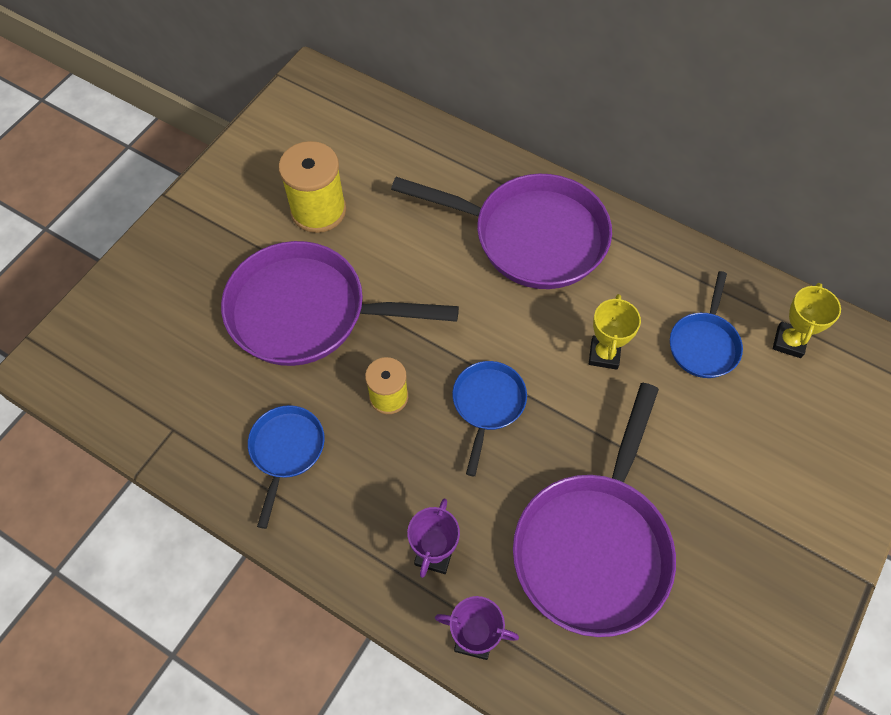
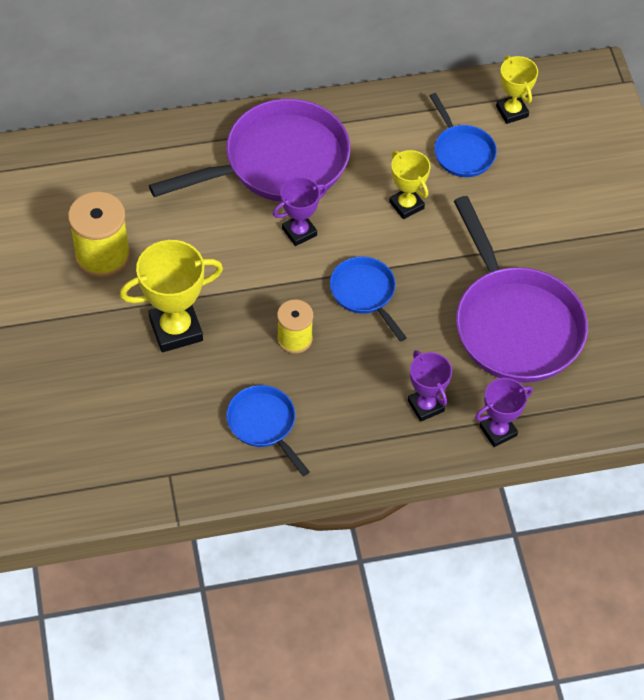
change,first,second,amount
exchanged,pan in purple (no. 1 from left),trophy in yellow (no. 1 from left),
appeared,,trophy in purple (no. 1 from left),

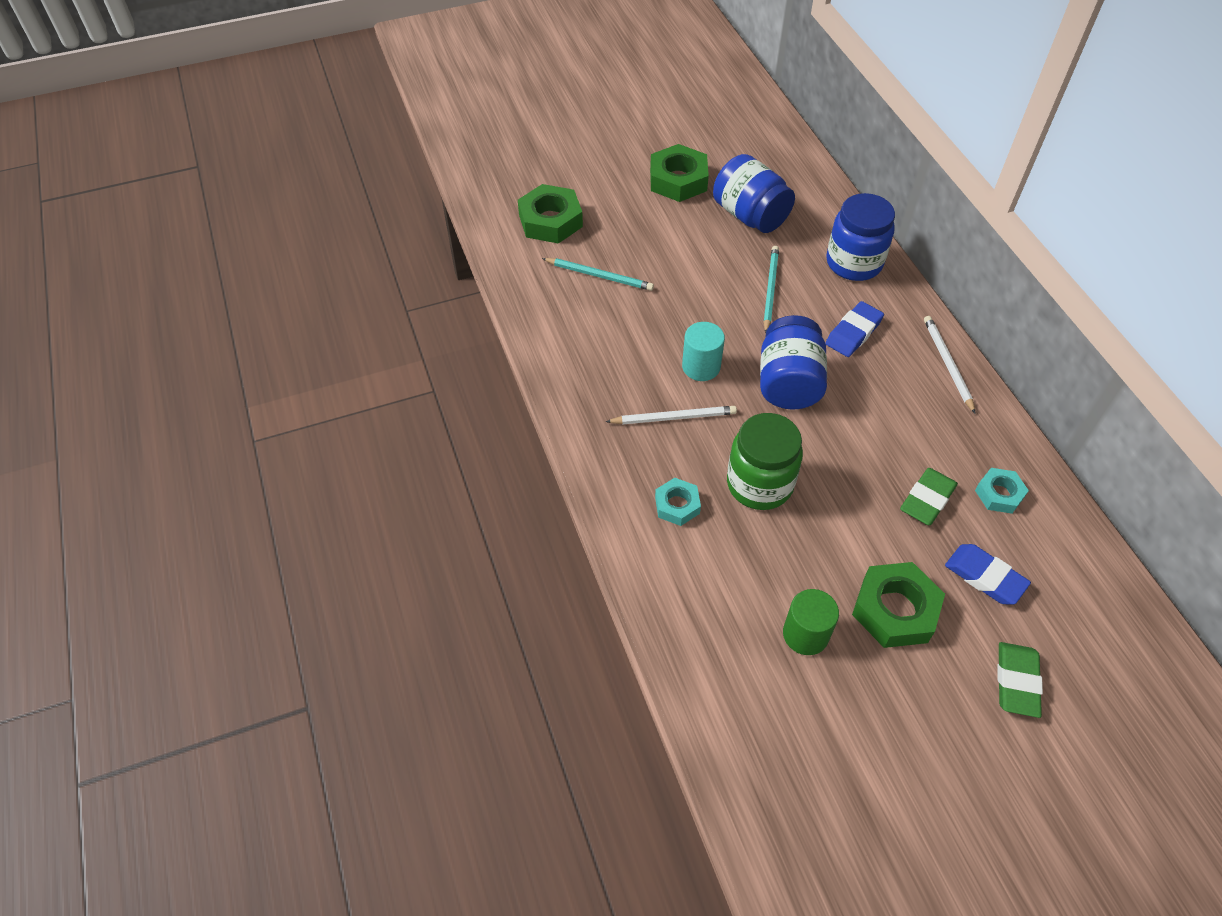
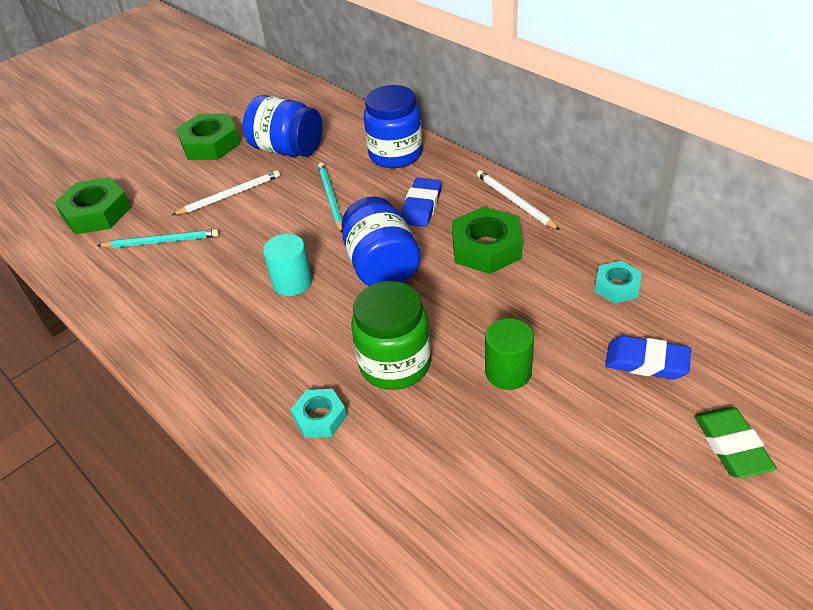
change,first,second,amount
relocated,pencil in white (no. 1 from left),,
missing,eraser in green (no. 1 from left),,
relocated,nut in green (no. 3 from left),,
relocated,cylinder in green,,

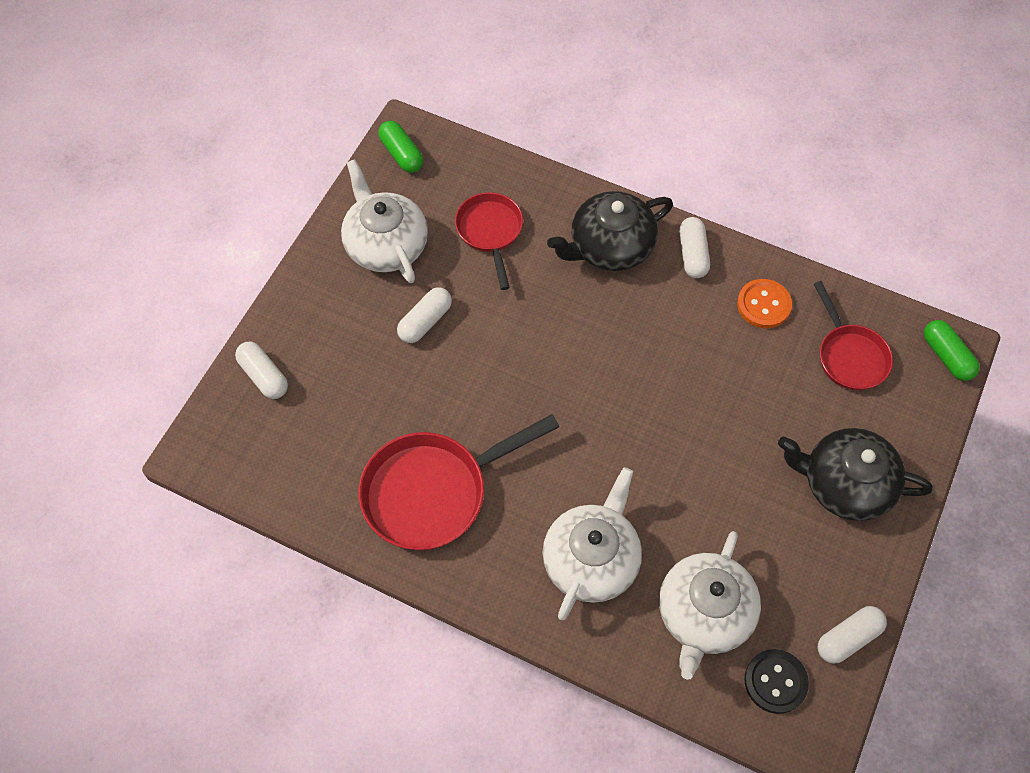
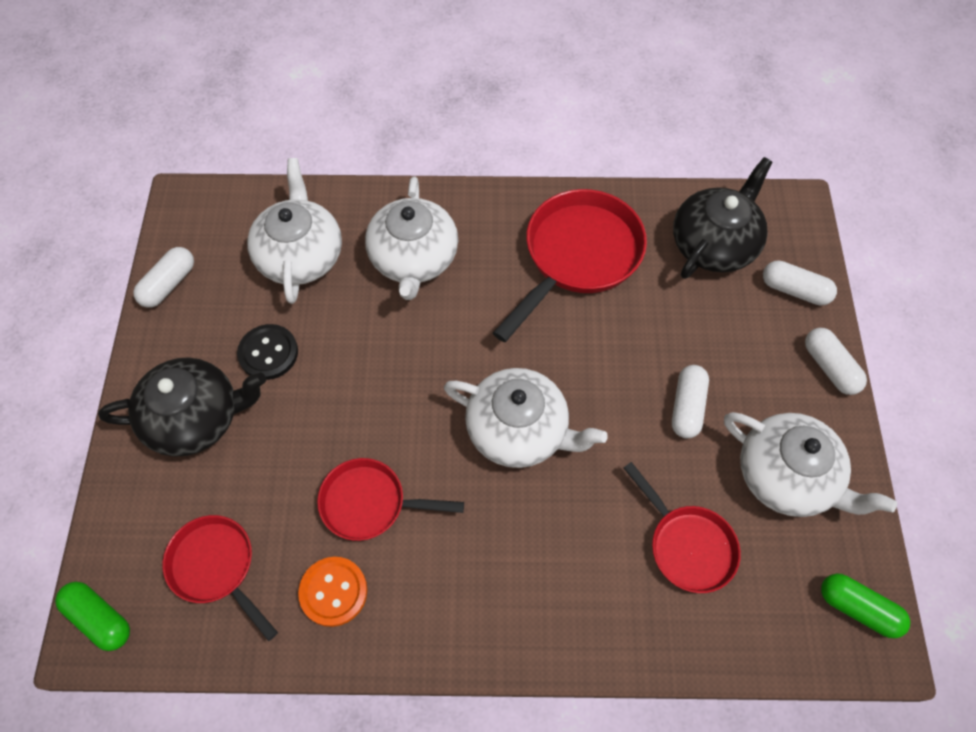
change,first,second,amount
relocated,teapot in black (no. 1 from left in the first image),teapot in black (no. 2 from left),
relocated,capsule in white (no. 3 from left in the first image),capsule in white (no. 4 from left),
relocated,button in black,,
appeared,,teapot in white (no. 3 from left),
appeared,,pan in red (no. 2 from left),

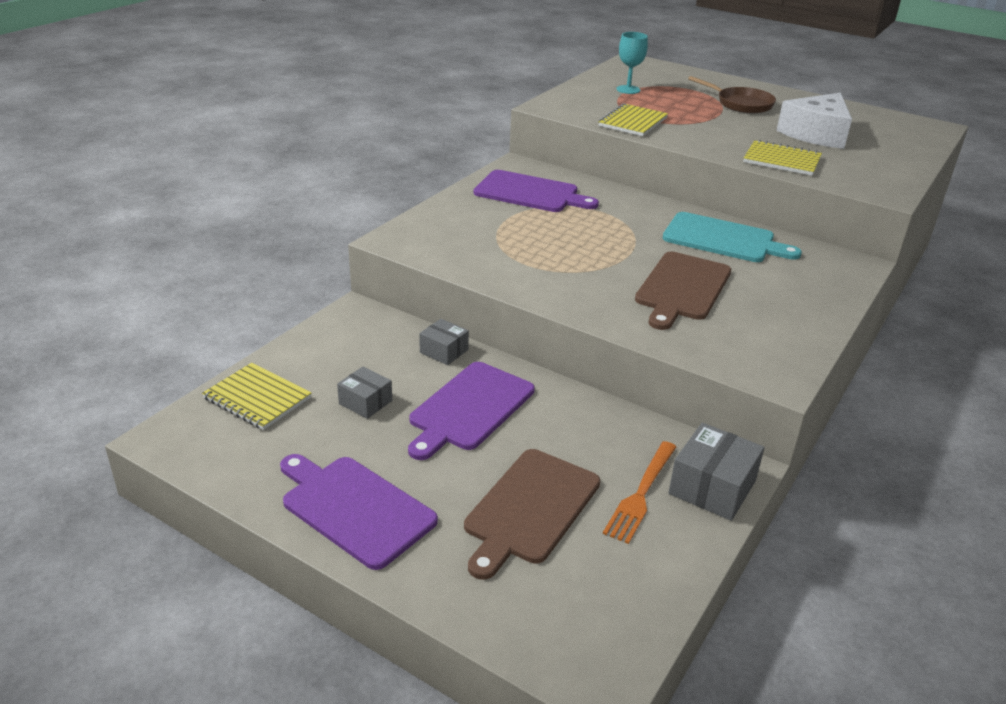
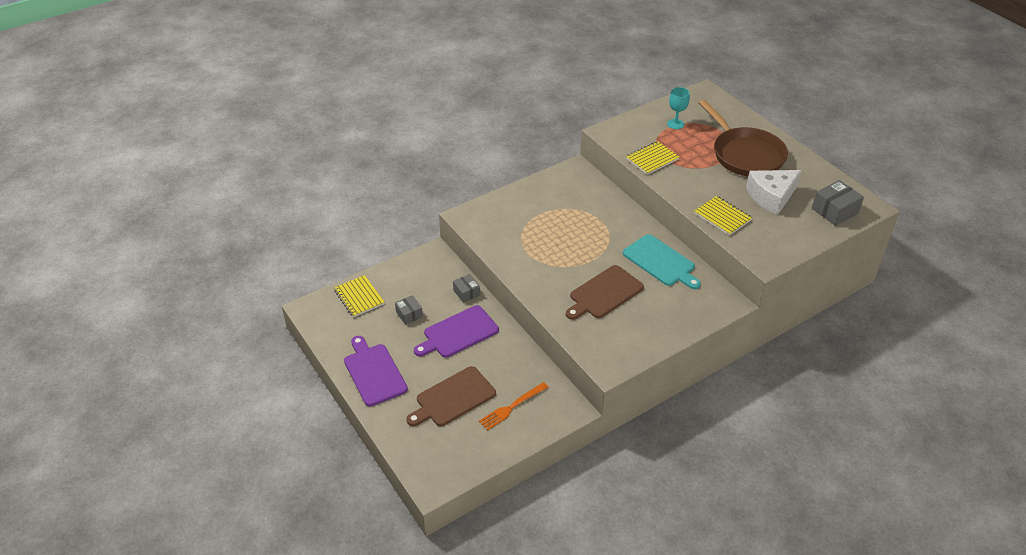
change,first,second,amount
size,pan in brown,,x1.79
missing,cutting board in purple (no. 3 from left),,
relocated,box in grey (no. 3 from left),,

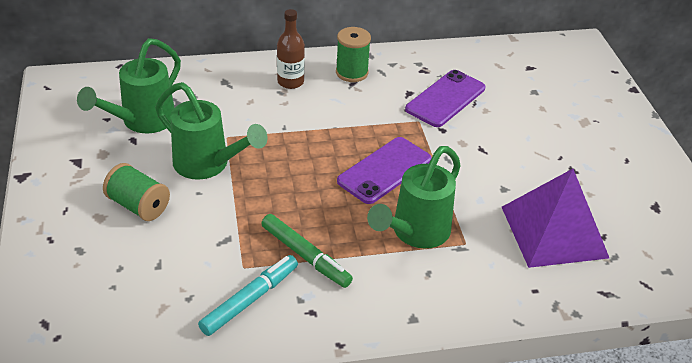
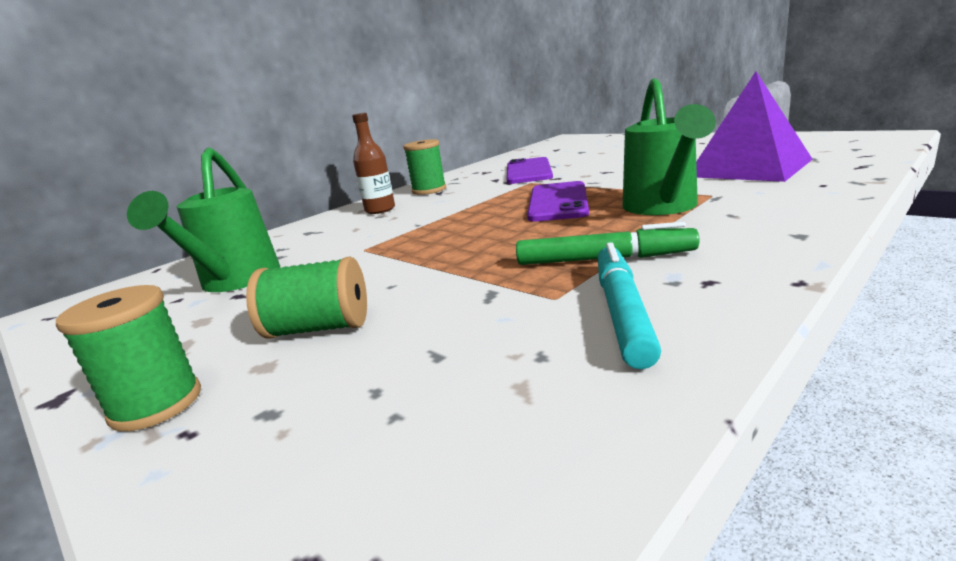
change,first,second,amount
missing,watering can in green (no. 2 from left),,
appeared,,spool in green (no. 1 from left),

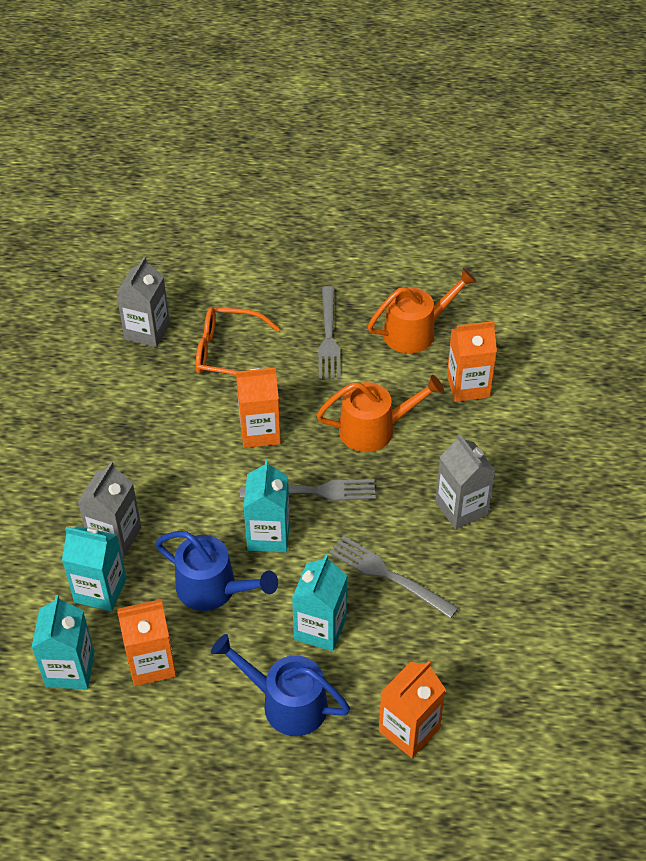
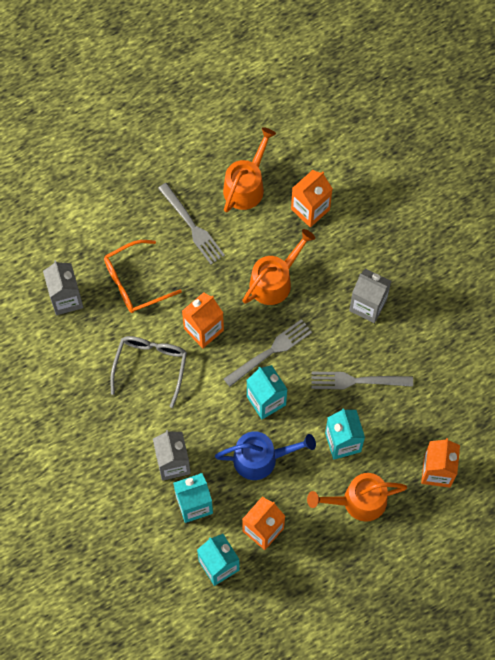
change,first,second,amount
colour,watering can in blue (no. 2 from left),watering can in orange (no. 3 from left),
appeared,,glasses in grey,

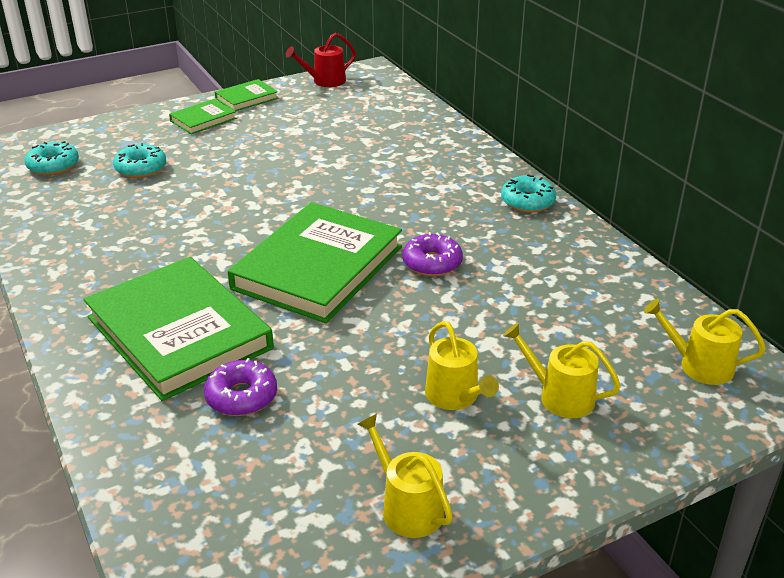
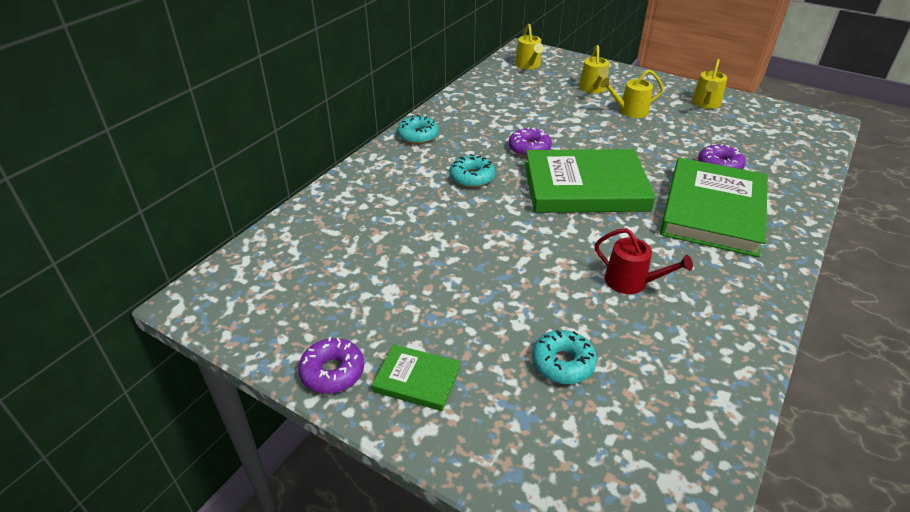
change,first,second,amount
relocated,watering can in red,,
exchanged,book in green (no. 3 from left),donut in purple (no. 1 from left),
relocated,donut in turquoise (no. 1 from left in the first image),donut in turquoise (no. 2 from left),
spun,watering can in yellow (no. 2 from left in the first image),watering can in yellow (no. 3 from left),135 degrees counterclockwise

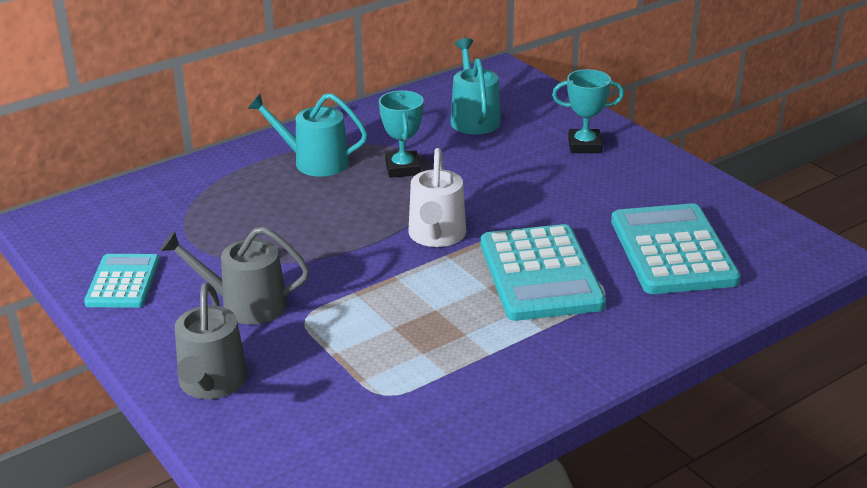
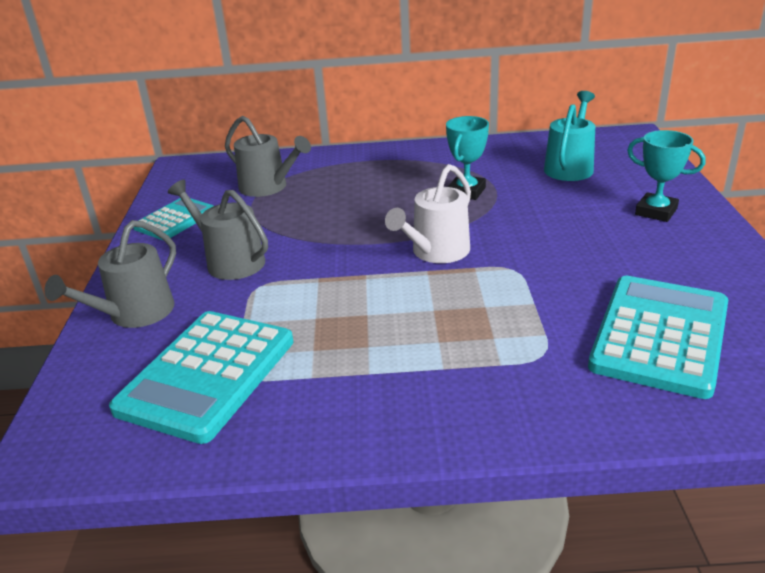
change,first,second,amount
missing,watering can in turquoise (no. 1 from left),,
relocated,calculator in turquoise (no. 2 from left),,
appeared,,watering can in grey (no. 3 from left),

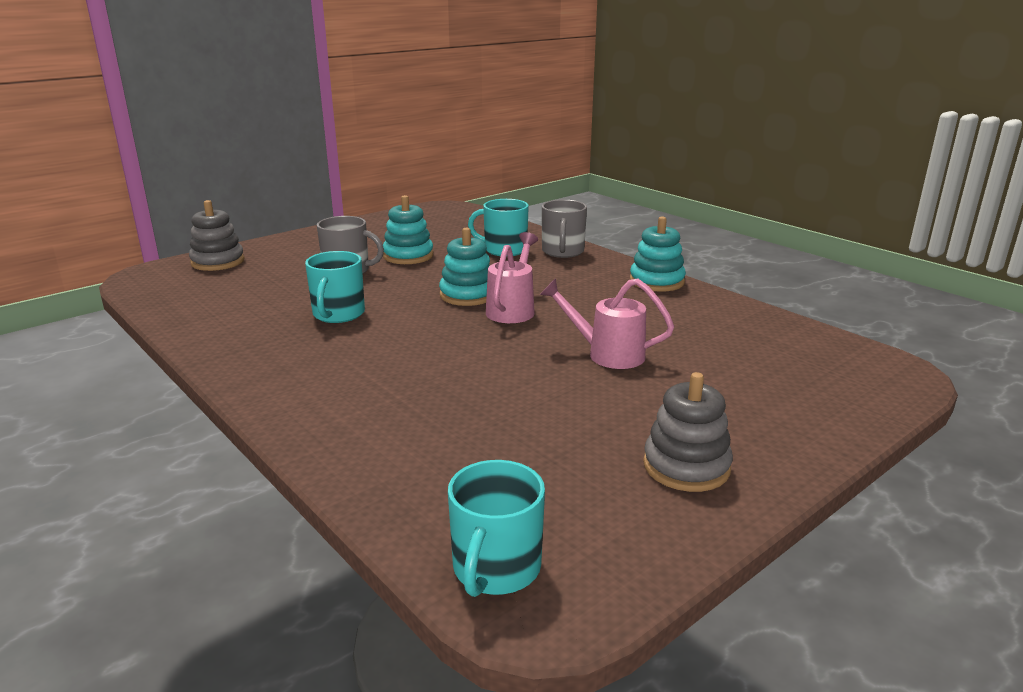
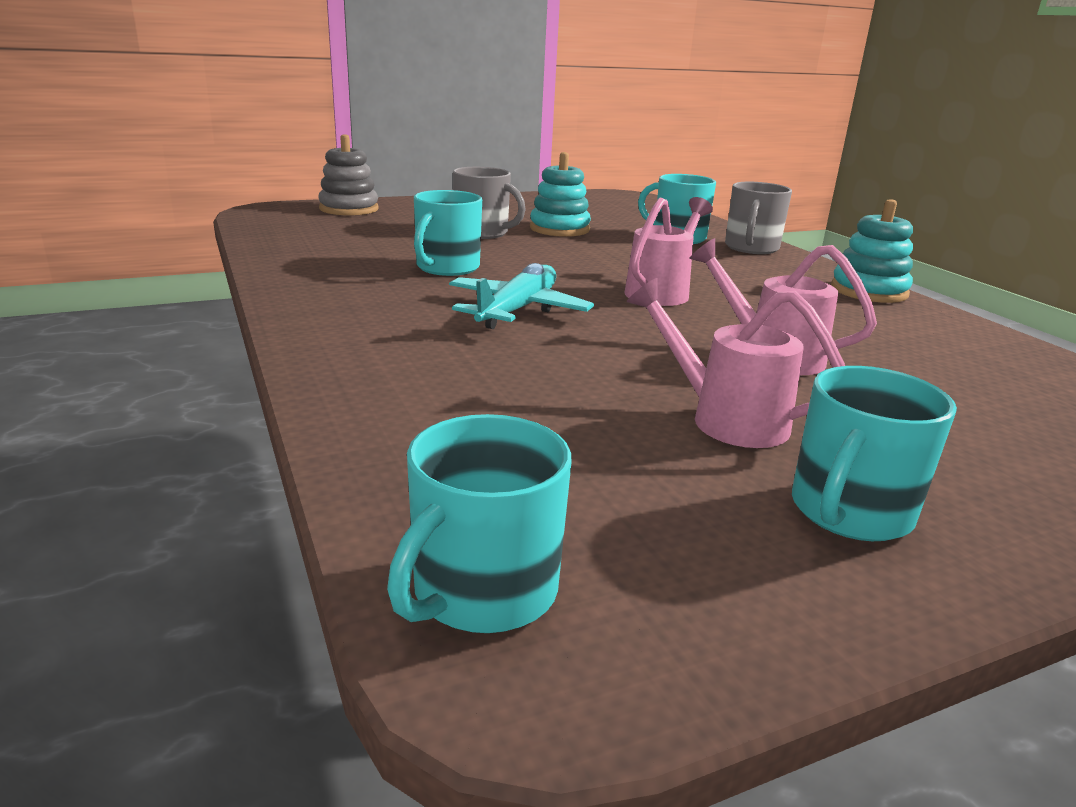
change,first,second,amount
missing,stacking toy in turquoise (no. 2 from left),,
exchanged,stacking toy in grey (no. 2 from left),mug in turquoise (no. 4 from left),
appeared,,plane in turquoise,
appeared,,watering can in pink (no. 2 from left),

